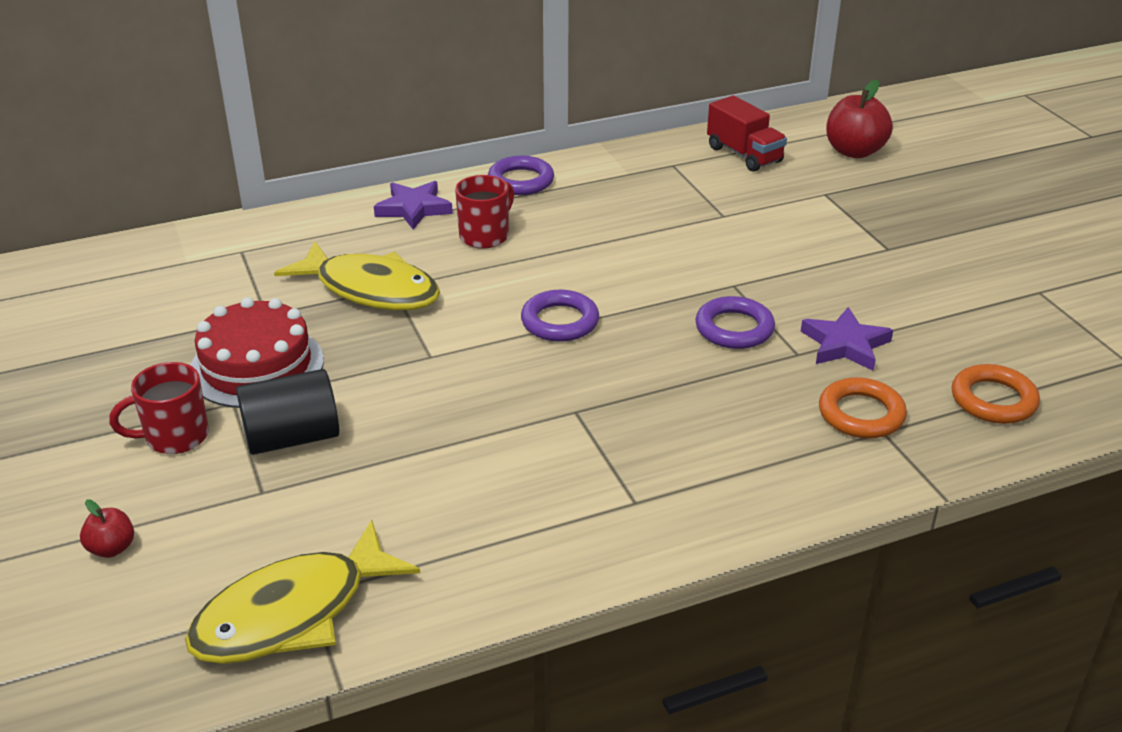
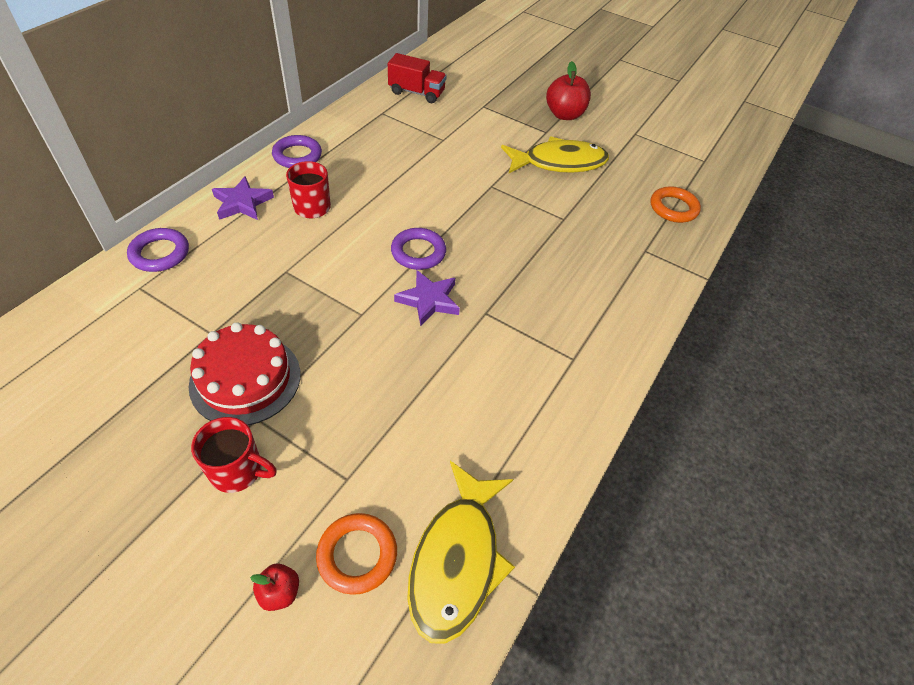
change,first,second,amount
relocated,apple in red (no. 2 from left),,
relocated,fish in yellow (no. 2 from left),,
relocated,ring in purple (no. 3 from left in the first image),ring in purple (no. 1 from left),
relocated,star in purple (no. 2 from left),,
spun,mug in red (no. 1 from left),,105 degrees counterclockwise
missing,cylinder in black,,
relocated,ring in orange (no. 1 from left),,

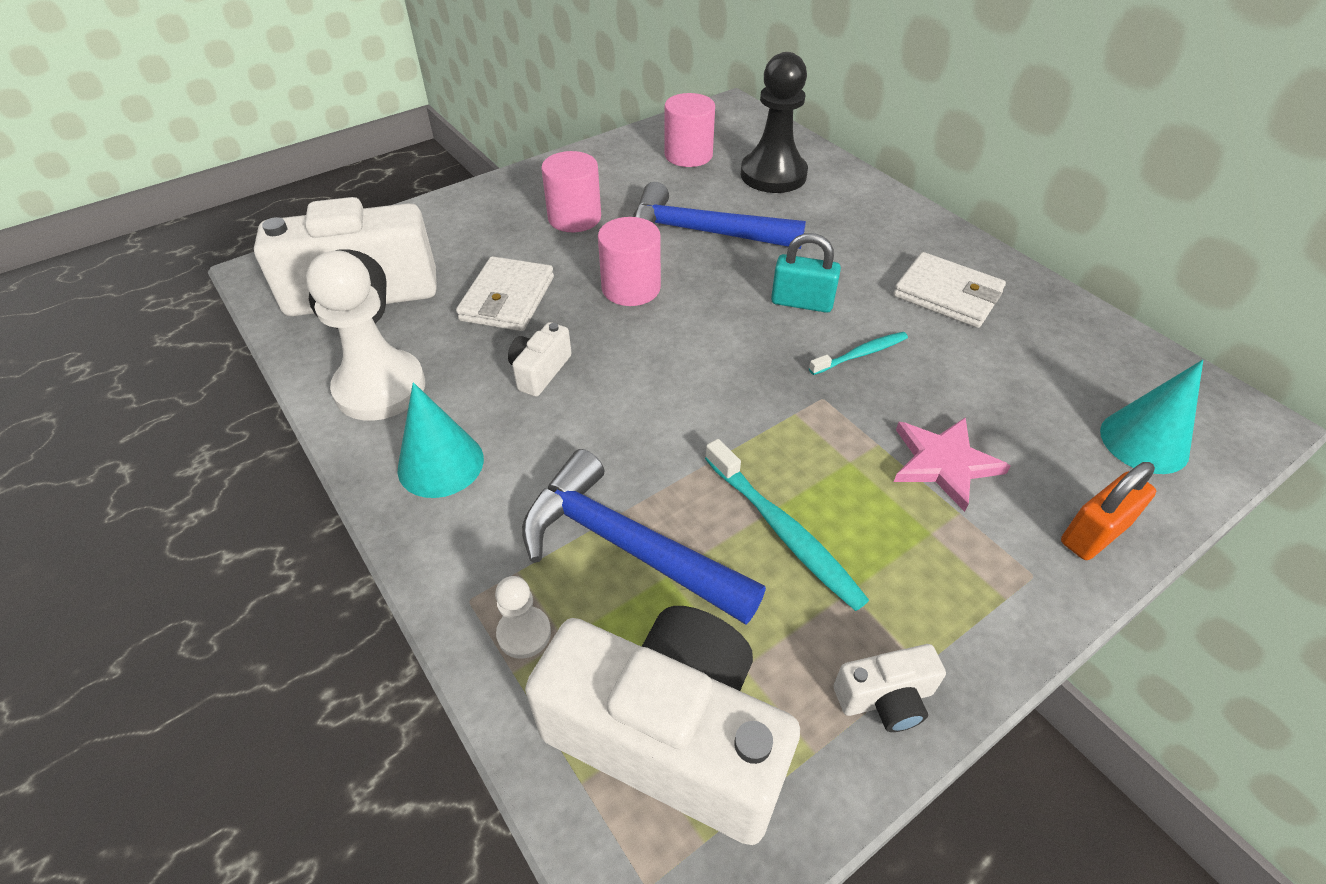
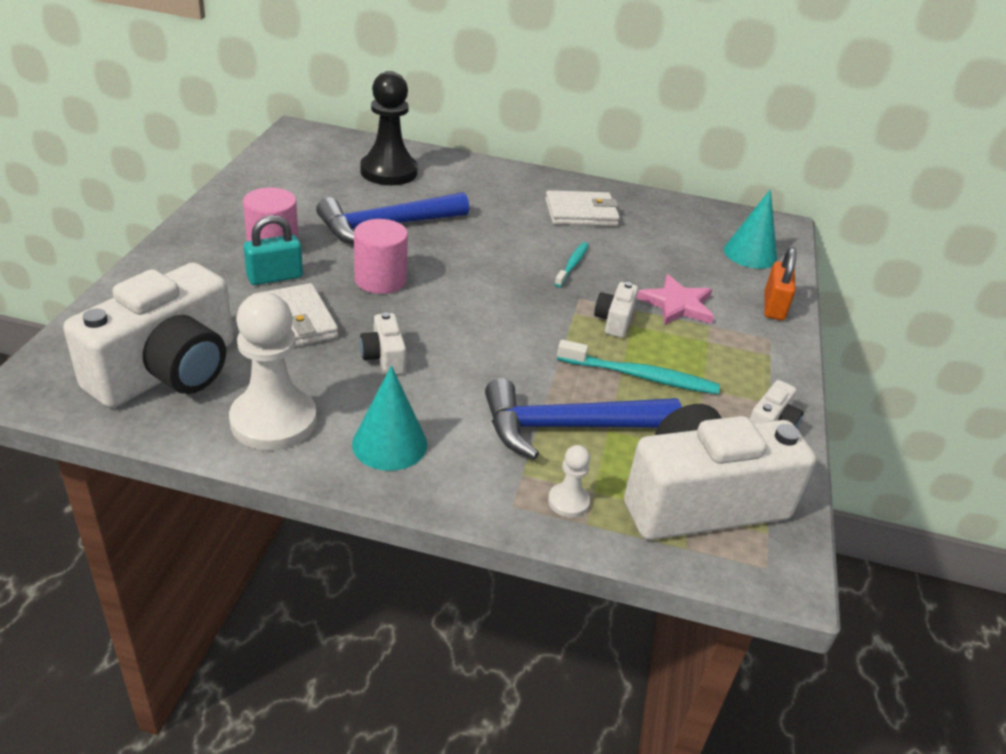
change,first,second,amount
missing,cylinder in pink (no. 3 from left),,
relocated,padlock in turquoise,,
appeared,,camera in white (no. 3 from left),

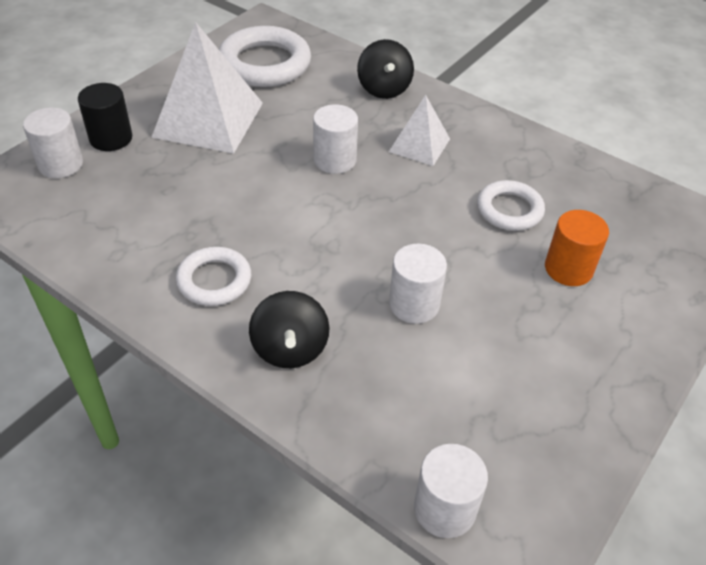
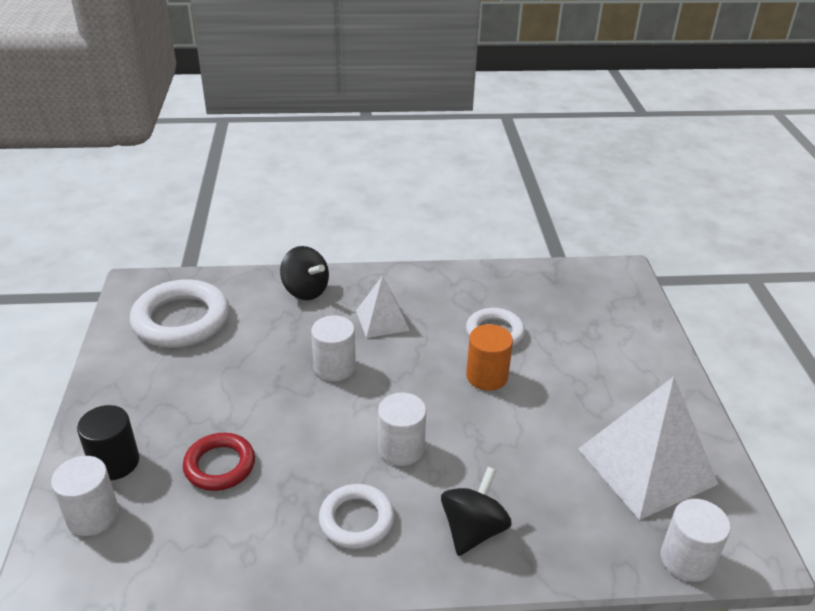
change,first,second,amount
relocated,pyramid in white (no. 1 from left in the first image),pyramid in white (no. 2 from left),
relocated,cylinder in orange,,
relocated,cylinder in white (no. 3 from left),,
spun,spinning top in black (no. 1 from left in the first image),spinning top in black (no. 2 from left),105 degrees counterclockwise
appeared,,ring in red,

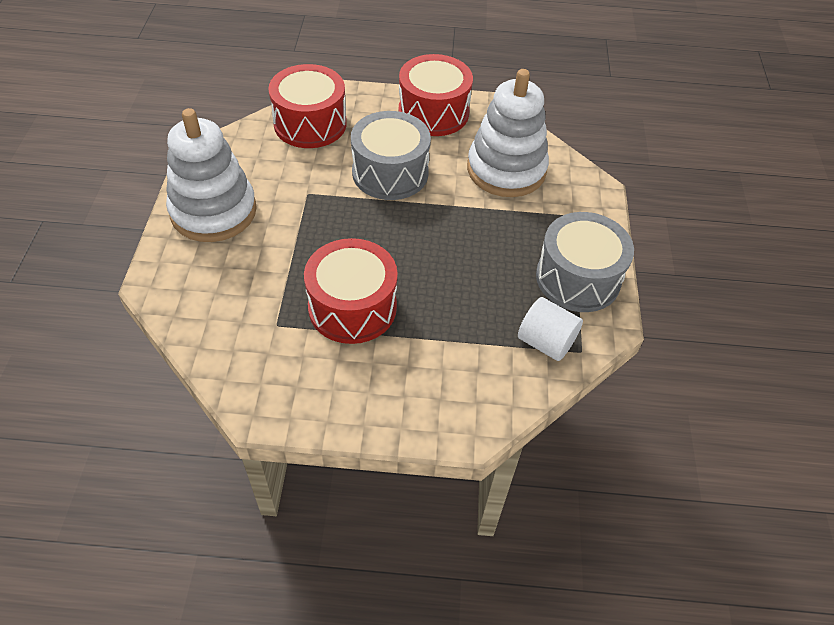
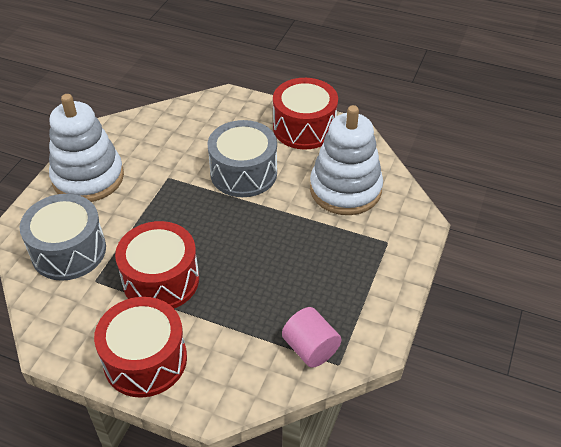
change,first,second,amount
relocated,drum in red (no. 1 from left),,
relocated,drum in grey (no. 2 from left in the first image),drum in grey (no. 1 from left),
colour,cylinder in white,cylinder in pink,

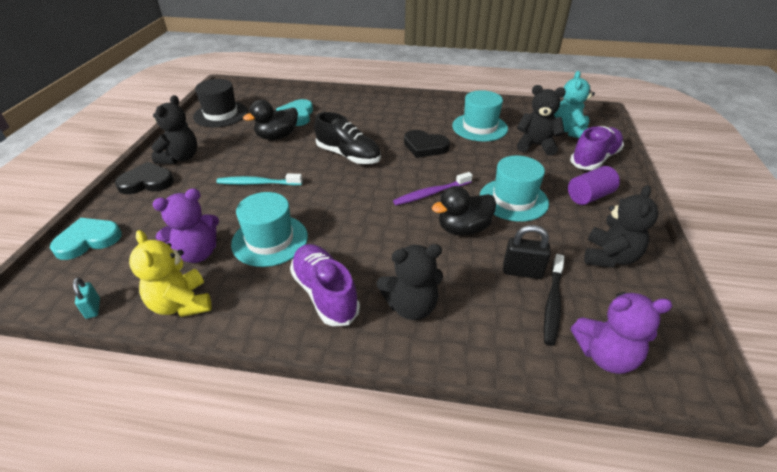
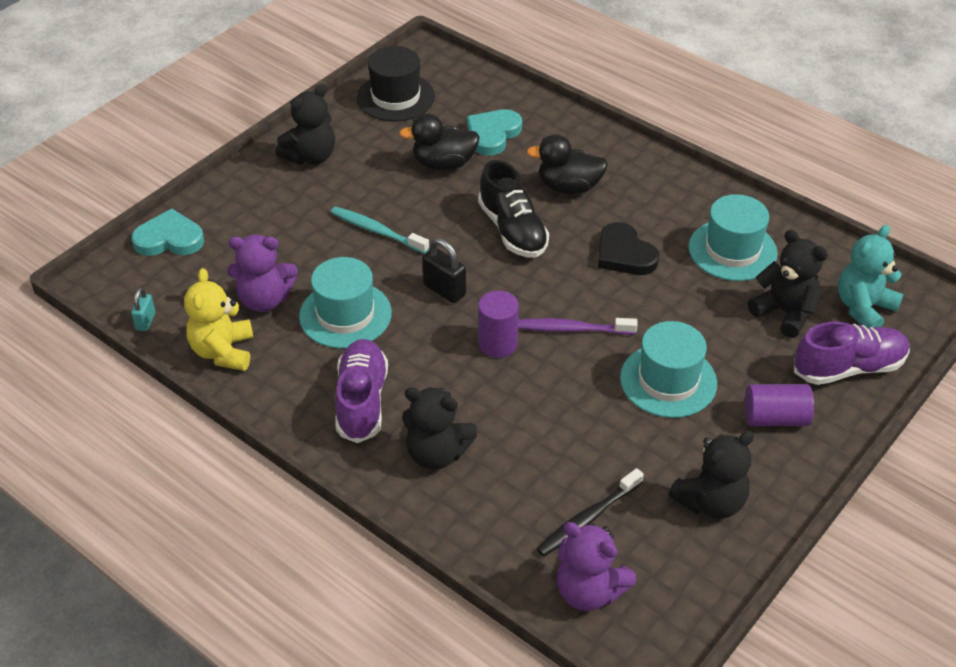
change,first,second,amount
missing,heart in black (no. 1 from left),,
relocated,duck in black (no. 2 from left),,
relocated,padlock in black,,
appeared,,cylinder in purple (no. 1 from left),

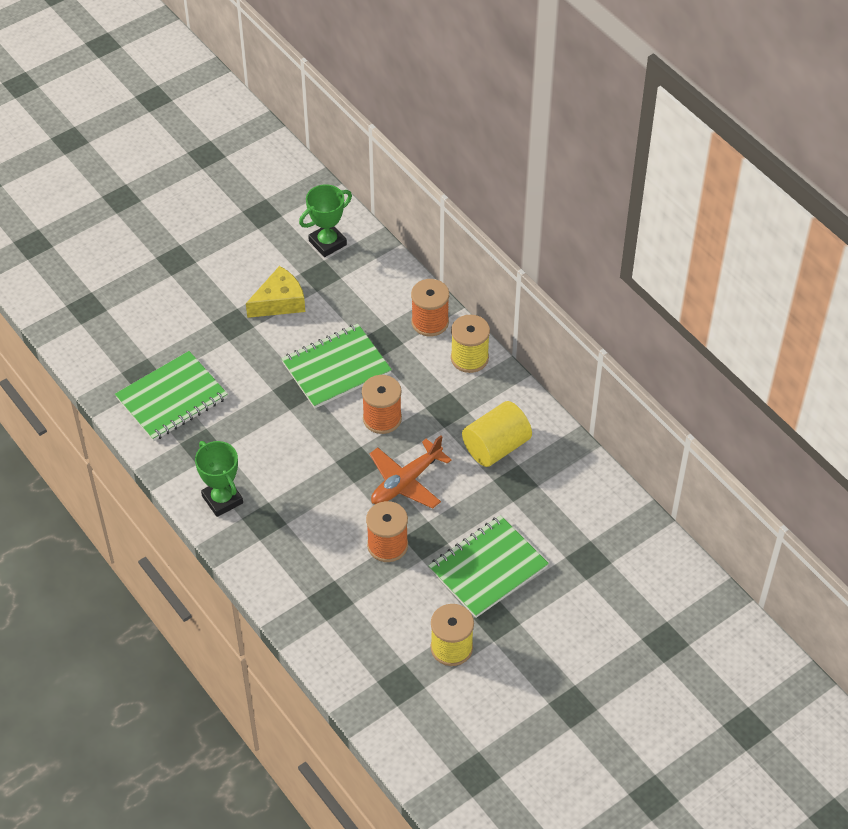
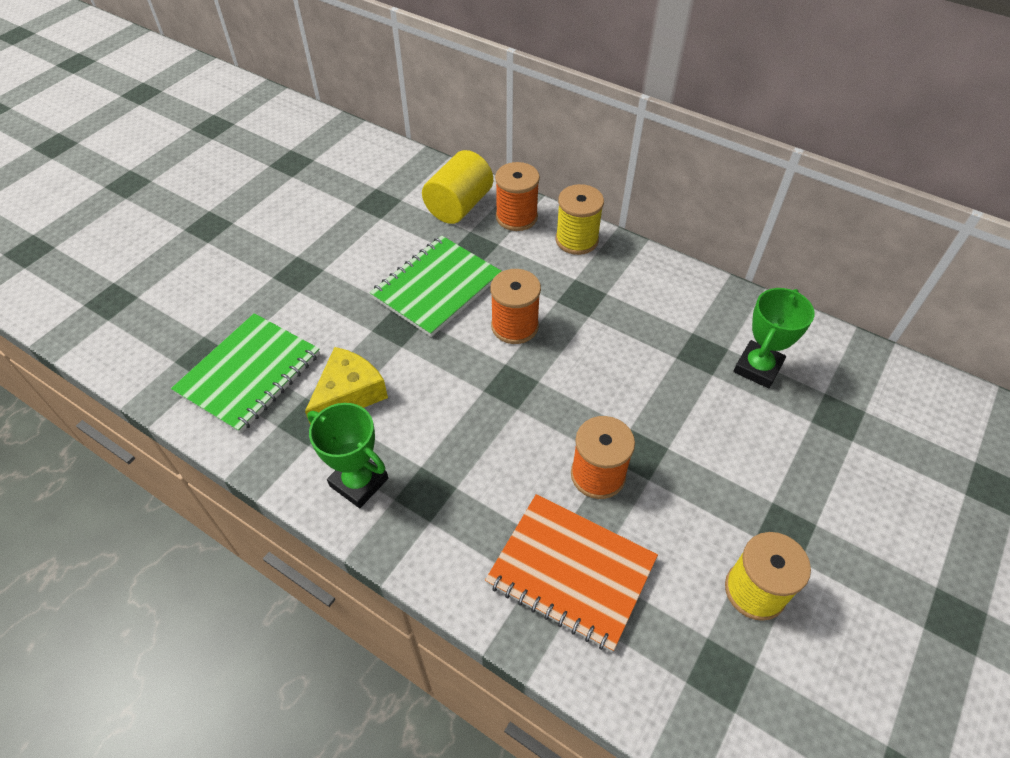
change,first,second,amount
relocated,trophy in green (no. 2 from left),,
relocated,cheese in yellow,,
relocated,cylinder in yellow,,
missing,plane in orange,,
missing,notebook in green (no. 3 from left),,
appeared,,notebook in orange,

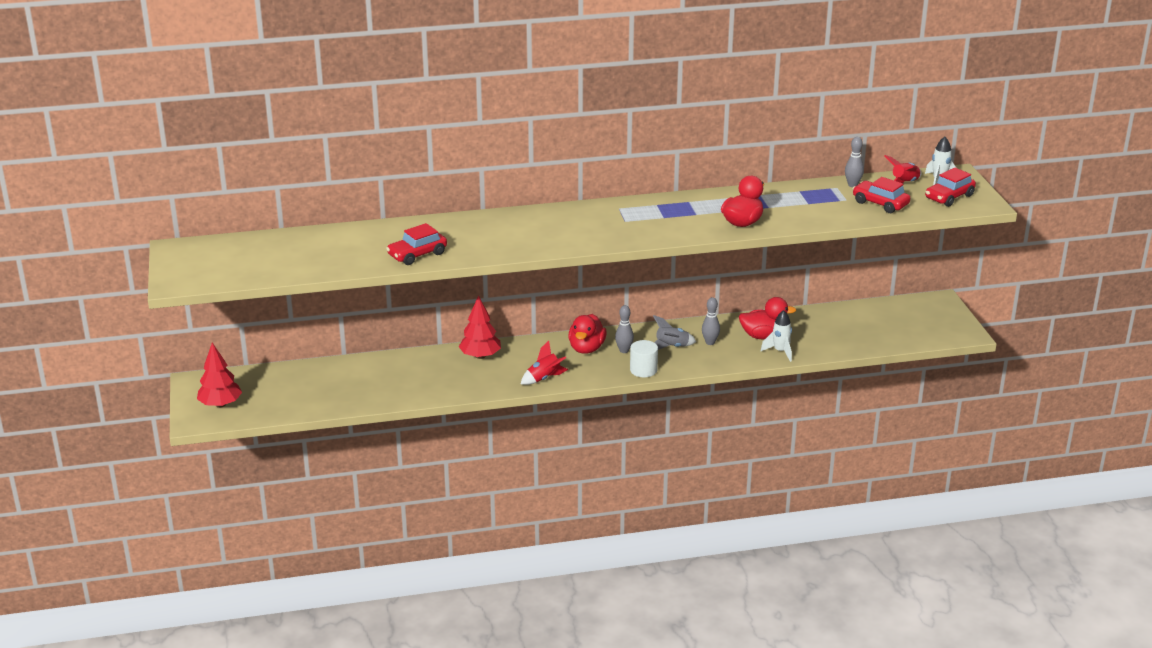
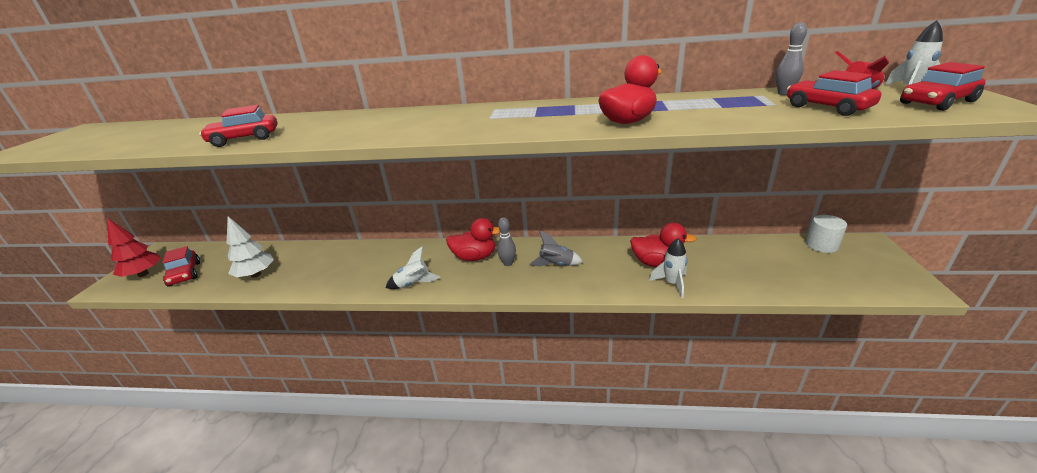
change,first,second,amount
missing,tree in red (no. 2 from left),,
missing,bowling pin in grey (no. 2 from left),,
spun,duck in red (no. 1 from left),,120 degrees counterclockwise
relocated,cylinder in white,,
colour,rocket in red (no. 1 from left),rocket in white (no. 1 from left),
appeared,,tree in white,
appeared,,car in red (no. 1 from left),

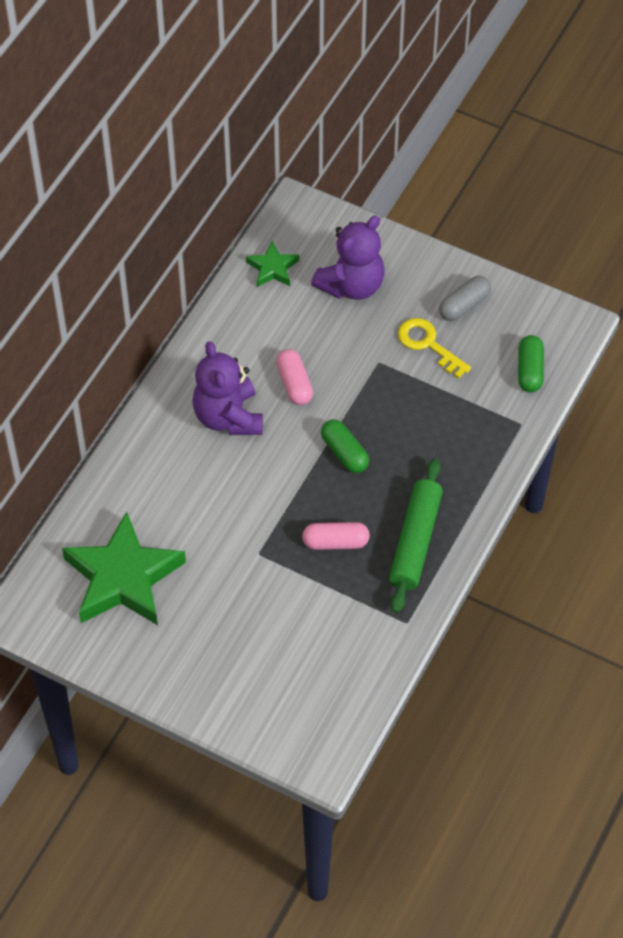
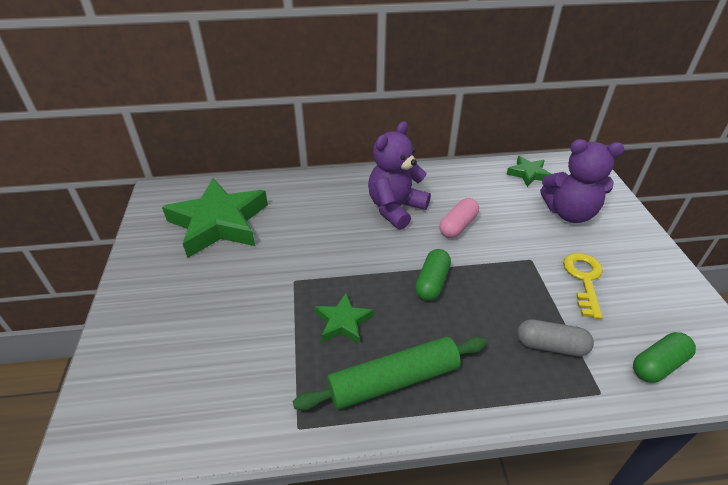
change,first,second,amount
relocated,capsule in grey,,
exchanged,capsule in pink (no. 2 from left),star in green (no. 2 from left),

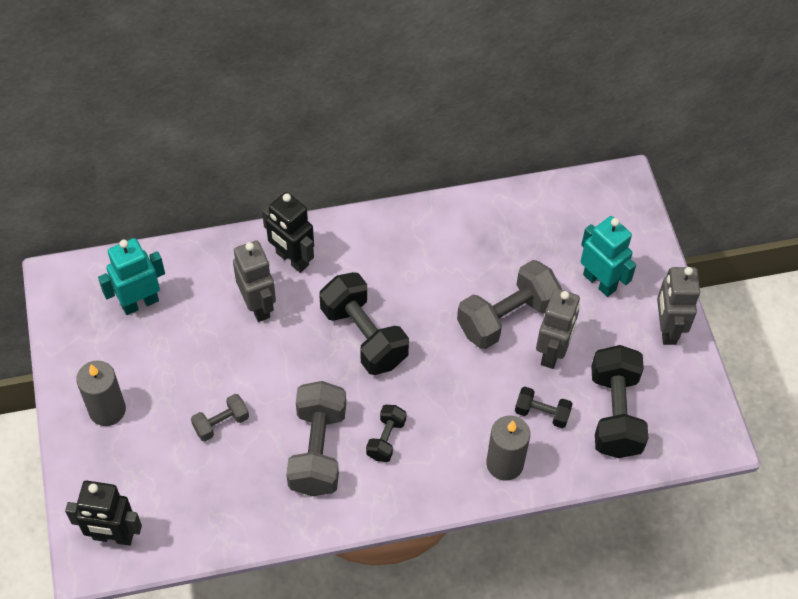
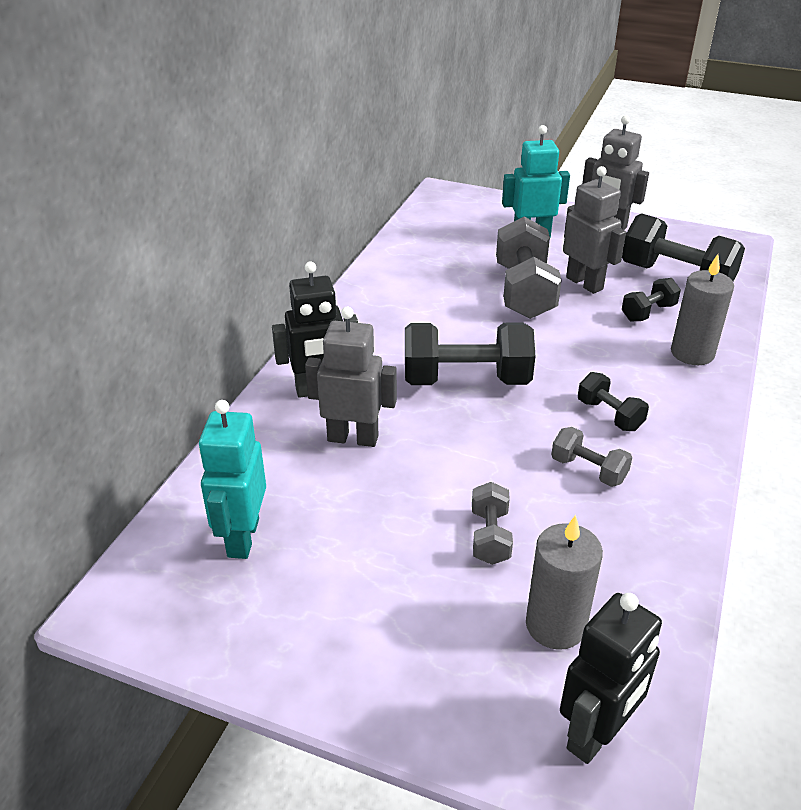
change,first,second,amount
relocated,candle in grey (no. 1 from left),,
size,dumbbell in grey (no. 2 from left in the first image),dumbbell in grey (no. 3 from left),x0.52

